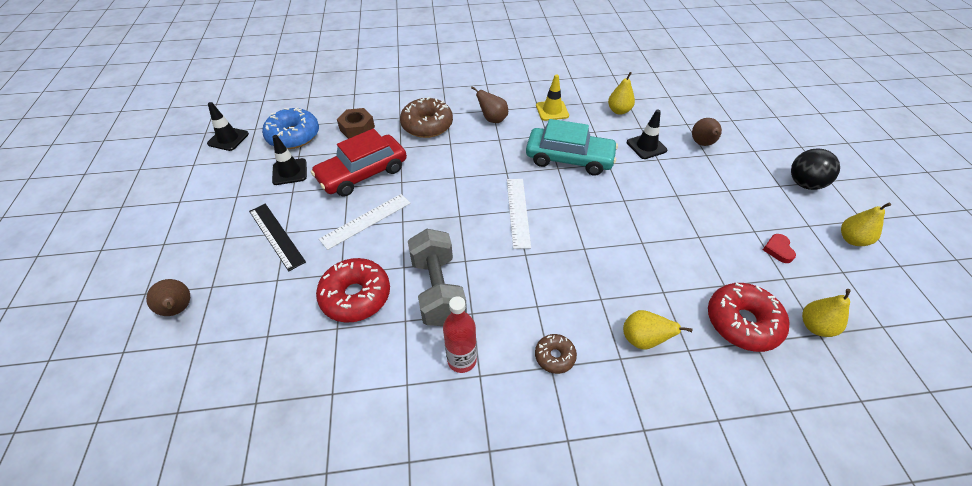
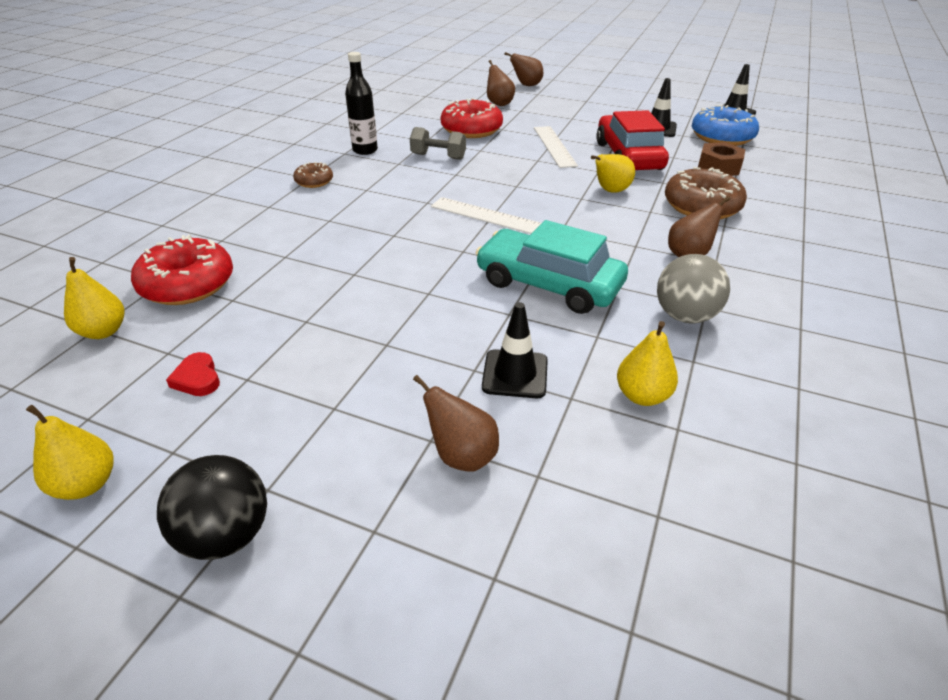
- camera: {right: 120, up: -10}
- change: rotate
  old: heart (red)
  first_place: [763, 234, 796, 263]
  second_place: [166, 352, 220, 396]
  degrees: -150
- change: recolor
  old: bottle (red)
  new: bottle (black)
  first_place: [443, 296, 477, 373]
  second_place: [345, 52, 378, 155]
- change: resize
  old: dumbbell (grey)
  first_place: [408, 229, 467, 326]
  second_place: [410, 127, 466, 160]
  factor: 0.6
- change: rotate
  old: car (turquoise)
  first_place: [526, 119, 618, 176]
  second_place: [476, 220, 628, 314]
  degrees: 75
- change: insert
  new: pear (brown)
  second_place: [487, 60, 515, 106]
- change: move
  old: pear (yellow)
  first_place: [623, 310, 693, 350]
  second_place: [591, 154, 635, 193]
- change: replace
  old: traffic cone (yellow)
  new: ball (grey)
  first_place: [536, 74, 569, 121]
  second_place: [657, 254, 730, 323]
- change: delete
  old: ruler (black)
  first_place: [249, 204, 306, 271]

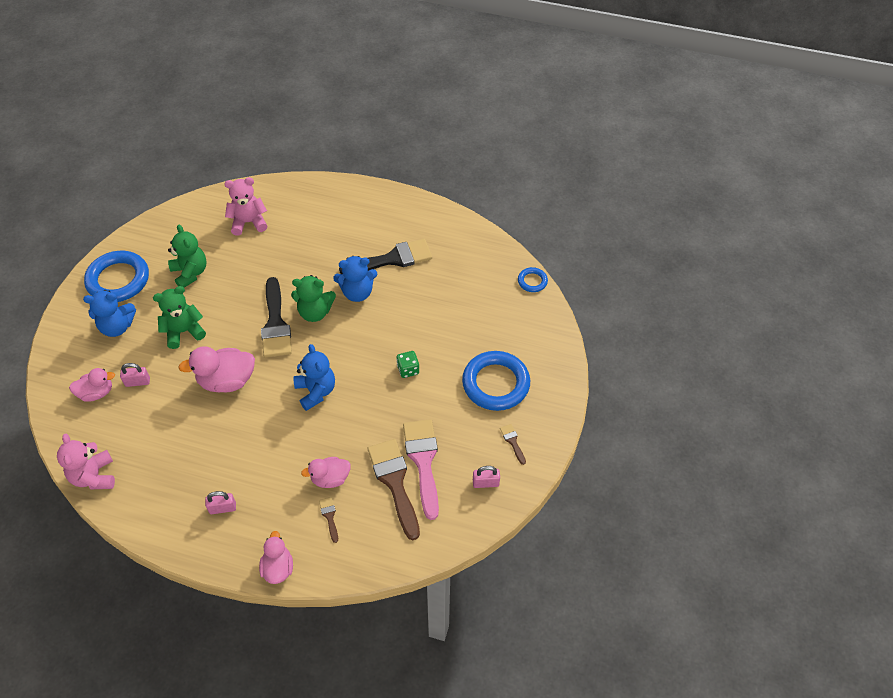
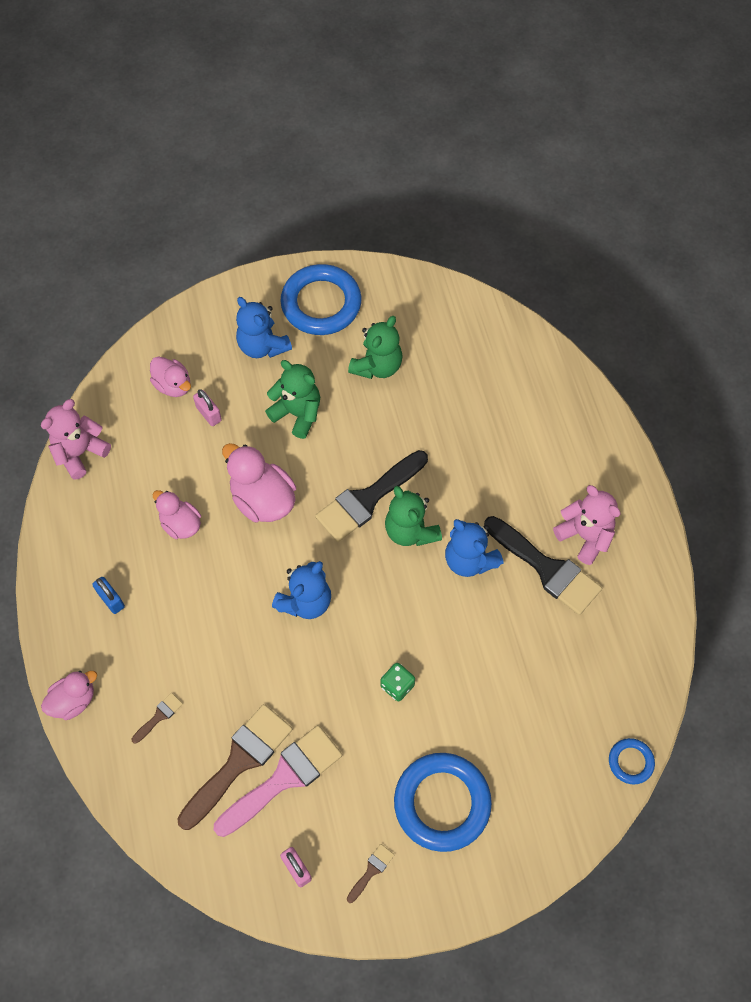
- camera: {right: 60, up: 10}
- change: recolor
  old: padlock (pink)
  new: padlock (blue)
  first_place: [205, 491, 236, 514]
  second_place: [92, 577, 125, 614]
- change: move
  old: duck (pink)
  first_place: [301, 457, 351, 488]
  second_place: [153, 490, 201, 539]
- change: move
  old: teddy bear (pink)
  first_place: [224, 177, 267, 236]
  second_place: [553, 485, 621, 565]

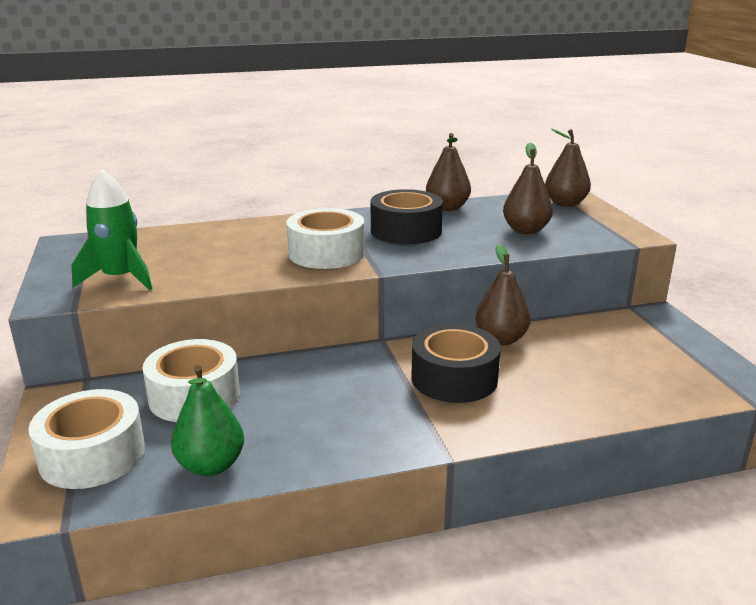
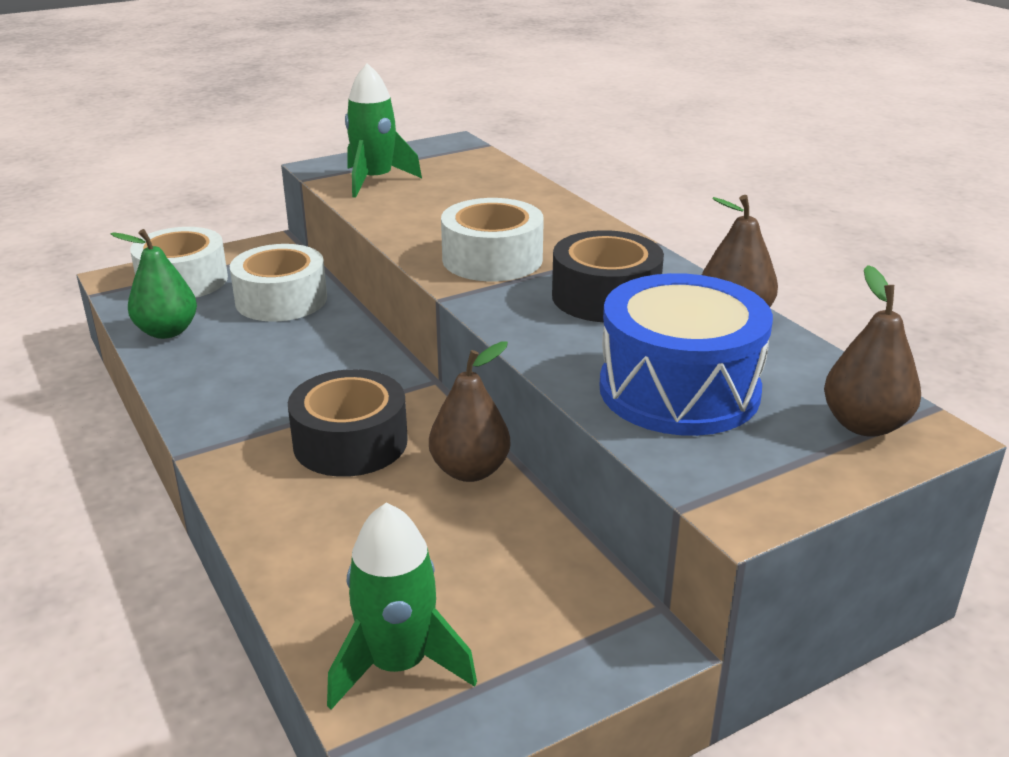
- camera: {right: 75, up: 5}
- change: insert
  new: rocket (green)
  second_place: [327, 503, 477, 710]
- change: replace
  old: pear (brown)
  new: drum (blue)
  first_place: [503, 142, 553, 234]
  second_place: [599, 273, 773, 436]

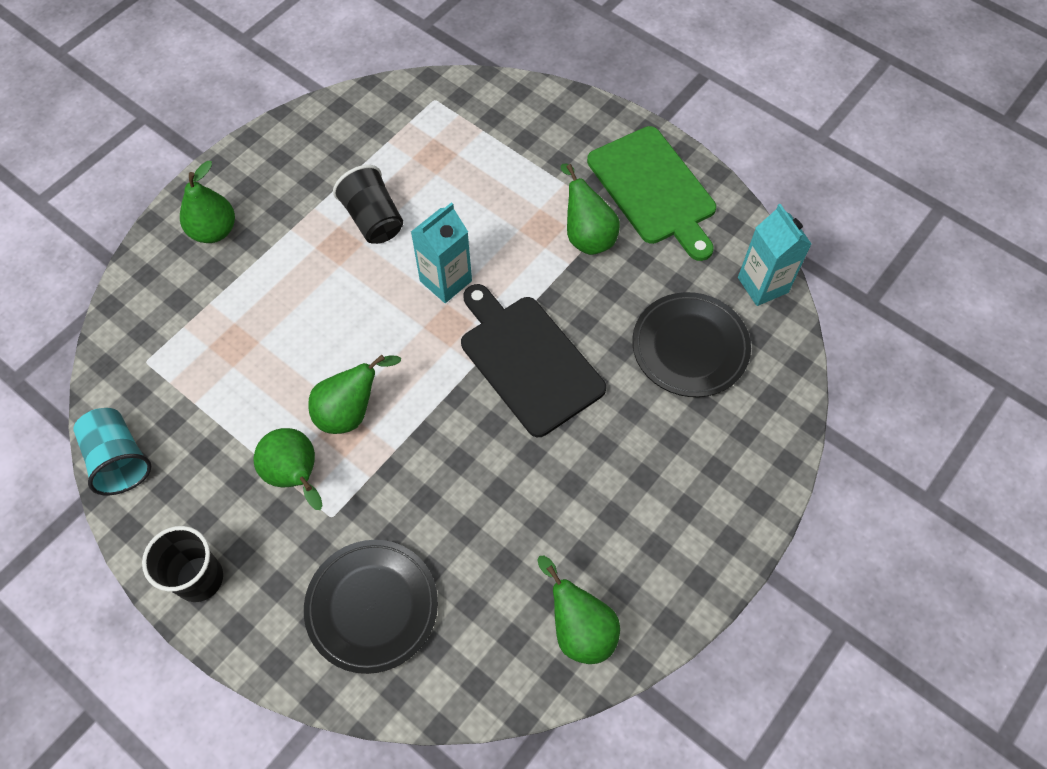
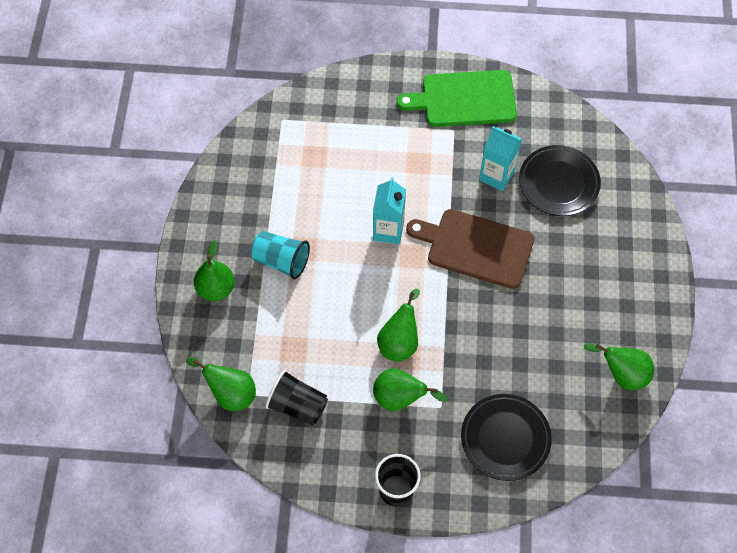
- camera: {right: -35, up: 0}
- change: move
  old: pear (green)
  first_place: [560, 163, 620, 255]
  second_place: [186, 357, 256, 411]
- change: move
  old: cup (turquoise)
  first_place: [73, 408, 151, 495]
  second_place: [251, 231, 310, 279]
- change: move
  old: cup (black)
  first_place: [333, 165, 403, 244]
  second_place: [265, 370, 328, 425]
- change: rotate
  old: cutting board (green)
  first_place: [587, 126, 716, 261]
  second_place: [396, 70, 517, 127]
  degrees: 150
- change: recolor
  old: cutting board (black)
  new: cutting board (brown)
  first_place: [461, 284, 606, 437]
  second_place: [406, 209, 534, 289]
- change: move
  old: carton (turquoise)
  first_place: [738, 204, 811, 306]
  second_place: [479, 126, 522, 191]

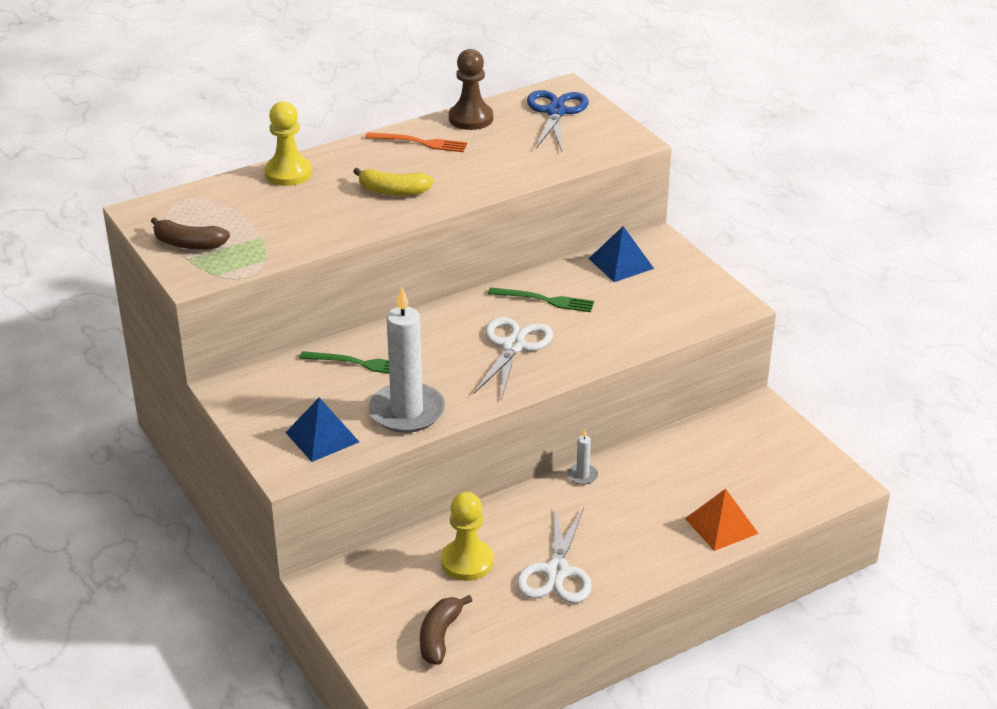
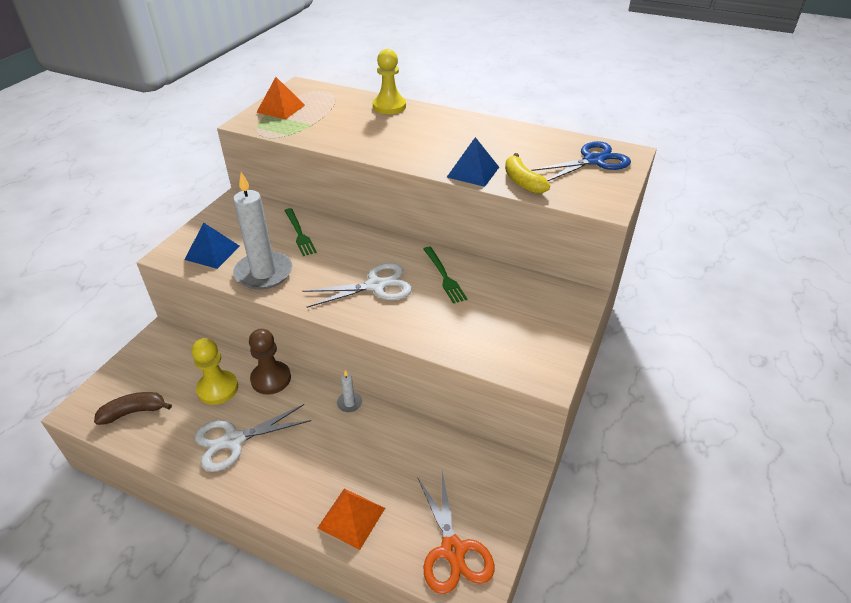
- camera: {right: 55, up: 5}
- change: move
  old: pawn (brown)
  first_place: [449, 49, 493, 130]
  second_place: [249, 329, 291, 395]
- change: replace
  old: banana (brown)
  new: pyramid (orange)
  first_place: [151, 217, 230, 249]
  second_place: [256, 77, 305, 120]
- change: insert
  new: scissors (orange)
  second_place: [417, 472, 494, 594]
- change: move
  old: pyramid (blue)
  first_place: [589, 226, 654, 282]
  second_place: [447, 137, 499, 187]
- change: move
  old: banana (yellow)
  first_place: [353, 168, 434, 196]
  second_place: [505, 153, 550, 194]
- change: delete
  old: fork (orange)
  first_place: [365, 132, 467, 152]

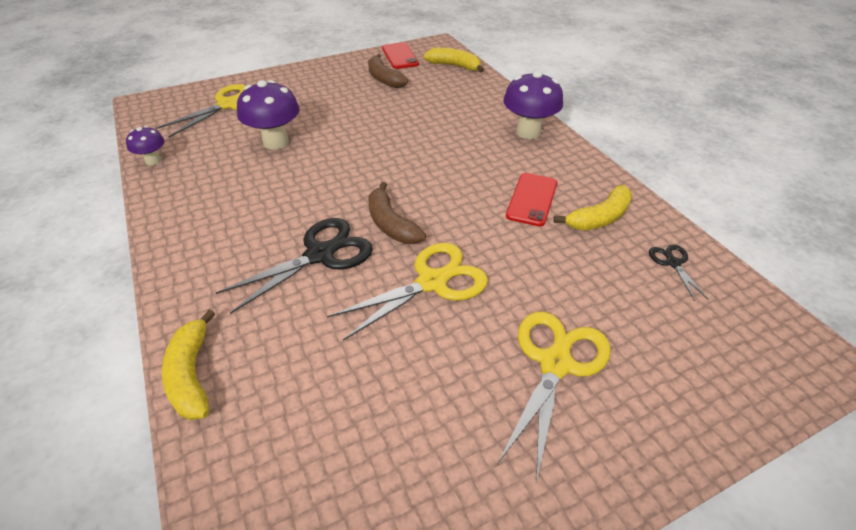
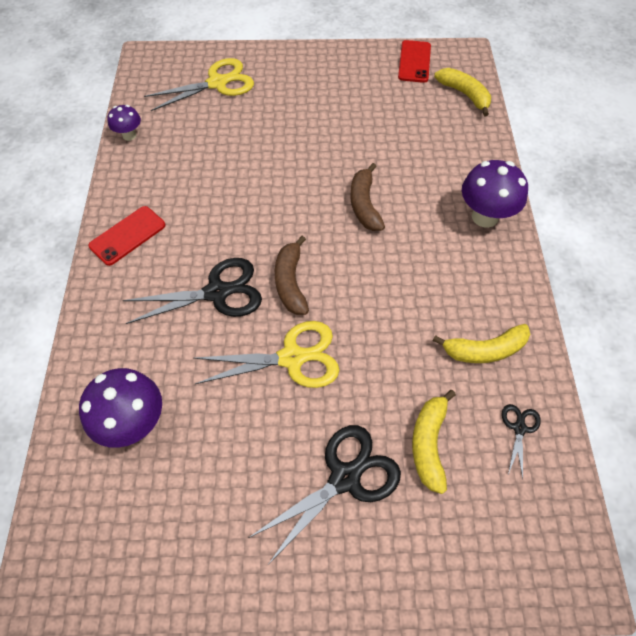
- camera: {right: 25, up: 15}
- change: move
  old: mushroom (purple)
  first_place: [237, 80, 300, 149]
  second_place: [79, 368, 162, 448]
- change: move
  old: phone (red)
  first_place: [506, 173, 557, 226]
  second_place: [88, 206, 166, 266]
- change: recolor
  old: scissors (yellow)
  new: scissors (black)
  first_place: [497, 312, 611, 483]
  second_place: [248, 425, 401, 565]
- change: move
  old: banana (brown)
  first_place: [368, 54, 408, 88]
  second_place: [350, 163, 385, 231]
- change: move
  old: banana (yellow)
  first_place: [162, 309, 215, 420]
  second_place: [412, 390, 456, 494]

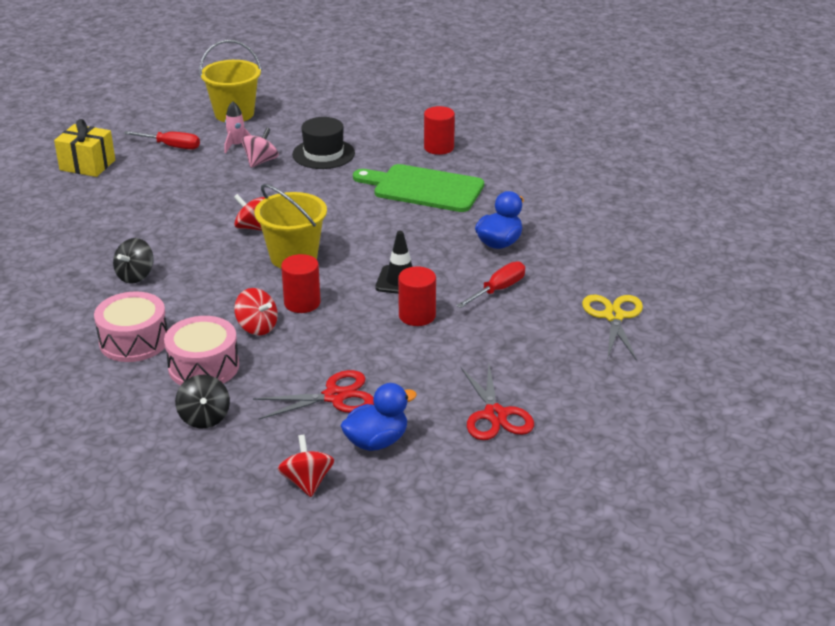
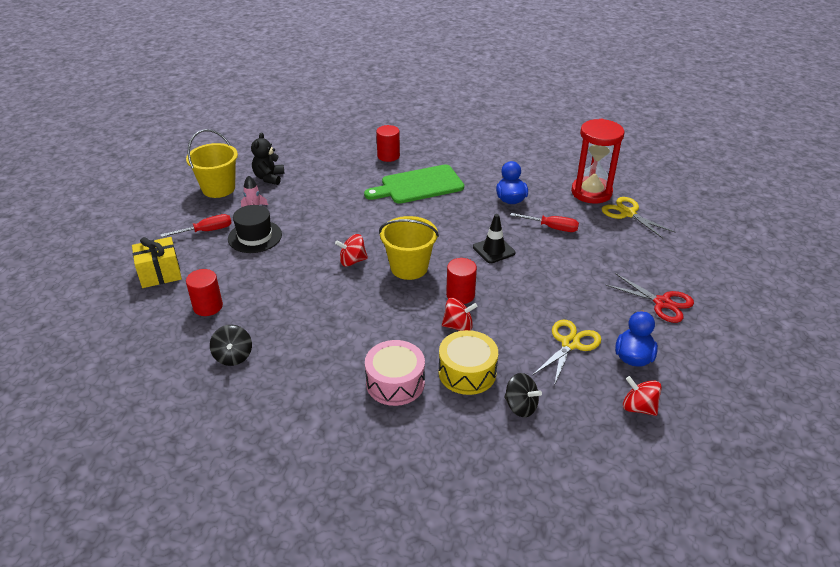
- camera: {right: -40, up: 5}
- change: move
  old: cylinder (red)
  first_place: [398, 266, 436, 326]
  second_place: [186, 269, 223, 316]
- change: move
  old: spinning top (black)
  first_place: [113, 238, 153, 284]
  second_place: [210, 325, 252, 366]
- change: move
  old: hat (black)
  first_place: [292, 117, 355, 169]
  second_place: [228, 205, 282, 253]
- change: insert
  new: teddy bear (black)
  second_place: [251, 132, 284, 185]
- change: recolor
  old: drum (pink)
  new: drum (yellow)
  first_place: [164, 316, 239, 385]
  second_place: [439, 330, 498, 395]
- change: rotate
  old: screwdriver (red)
  first_place: [456, 261, 525, 308]
  second_place: [510, 213, 579, 232]
  degrees: 105
- change: recolor
  old: scissors (red)
  new: scissors (yellow)
  first_place: [253, 370, 374, 420]
  second_place: [533, 320, 601, 385]
- change: insert
  new: hourglass (red)
  second_place: [571, 119, 625, 203]
- change: delete
  old: spinning top (pink)
  first_place: [241, 128, 279, 168]

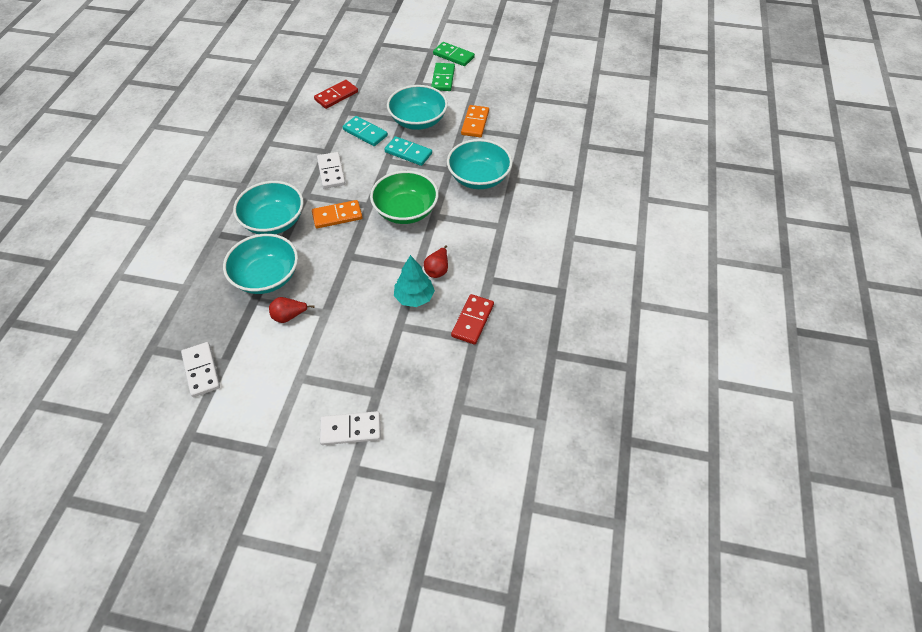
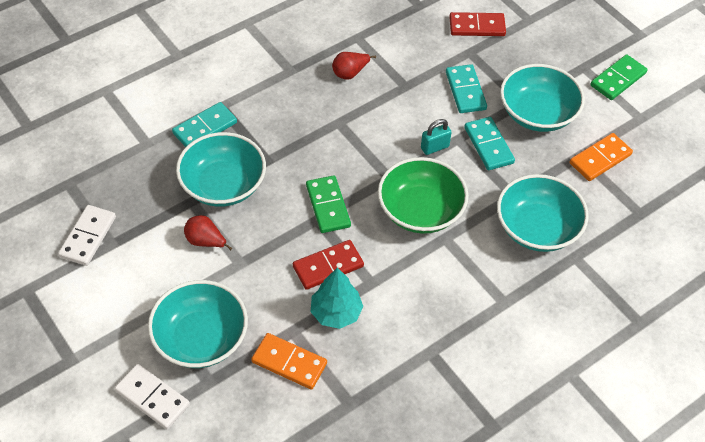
- camera: {right: 40, up: 0}
- change: move
  old: bowl (turquoise)
  first_place: [233, 181, 304, 234]
  second_place: [148, 280, 248, 368]
- change: insert
  new: domino (turquoise)
  second_place: [172, 102, 237, 147]
- change: move
  old: domino (orange)
  first_place: [312, 200, 362, 228]
  second_place: [251, 333, 327, 390]
- change: move
  old: domino (red)
  first_place: [451, 294, 494, 344]
  second_place: [293, 240, 364, 290]
- change: move
  old: domino (green)
  first_place: [433, 42, 475, 66]
  second_place: [306, 175, 351, 233]
- change: move
  old: pear (red)
  first_place: [424, 245, 448, 278]
  second_place: [332, 52, 376, 80]
- change: insert
  new: padlock (turquoise)
  second_place: [421, 119, 452, 155]
- change: delete
  old: domino (white)
  first_place: [317, 152, 345, 189]

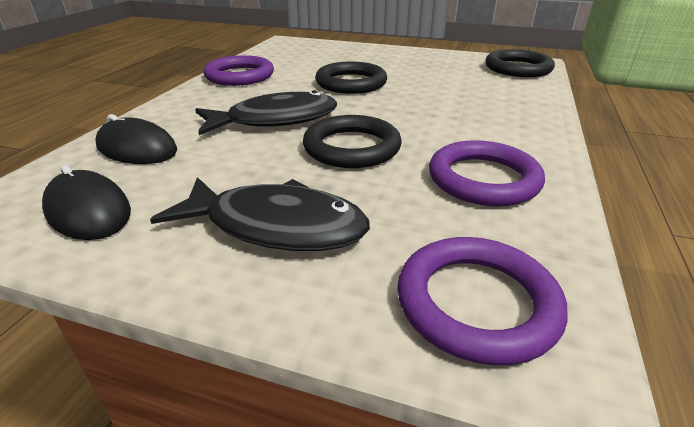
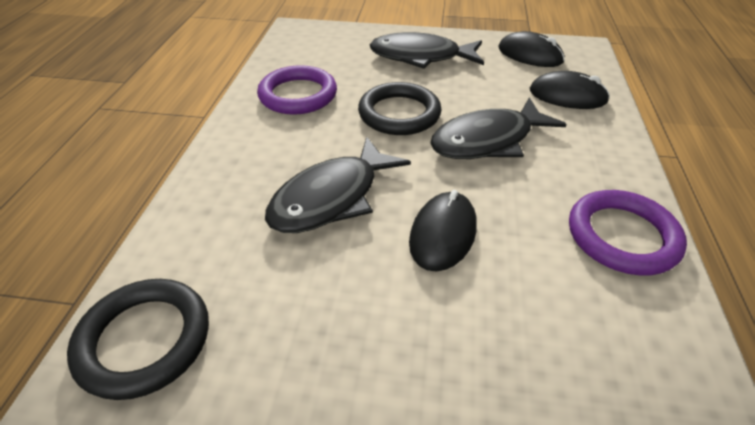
- camera: {right: 170, up: 10}
- change: insert
  new: fish (black)
  second_place: [265, 137, 411, 233]
- change: replace
  old: ring (black)
  new: mouse (black)
  first_place: [315, 62, 387, 94]
  second_place: [409, 190, 477, 271]
- change: delete
  old: ring (purple)
  first_place: [397, 237, 568, 365]

